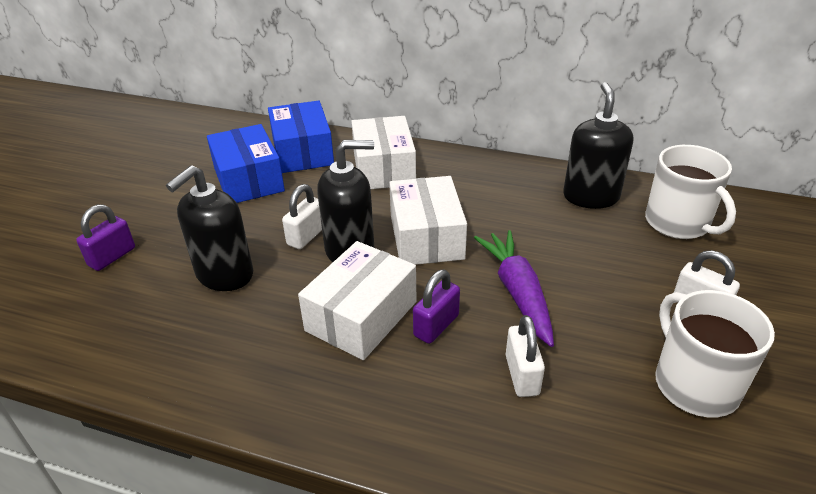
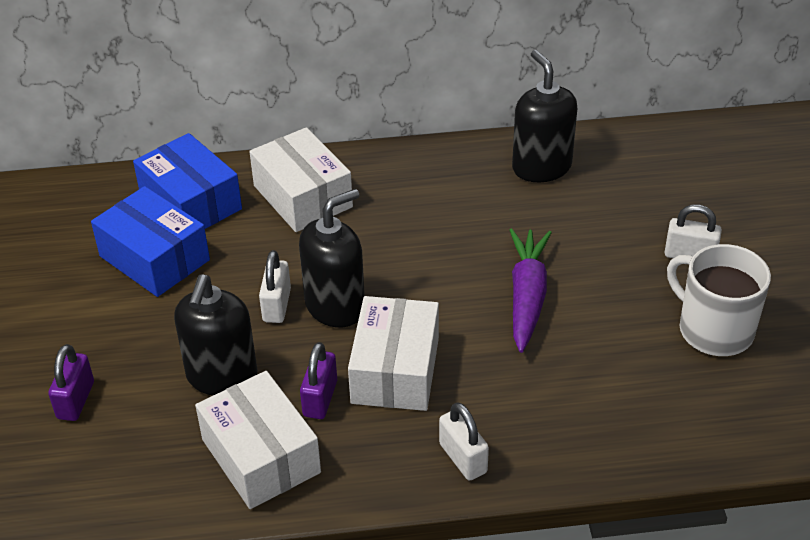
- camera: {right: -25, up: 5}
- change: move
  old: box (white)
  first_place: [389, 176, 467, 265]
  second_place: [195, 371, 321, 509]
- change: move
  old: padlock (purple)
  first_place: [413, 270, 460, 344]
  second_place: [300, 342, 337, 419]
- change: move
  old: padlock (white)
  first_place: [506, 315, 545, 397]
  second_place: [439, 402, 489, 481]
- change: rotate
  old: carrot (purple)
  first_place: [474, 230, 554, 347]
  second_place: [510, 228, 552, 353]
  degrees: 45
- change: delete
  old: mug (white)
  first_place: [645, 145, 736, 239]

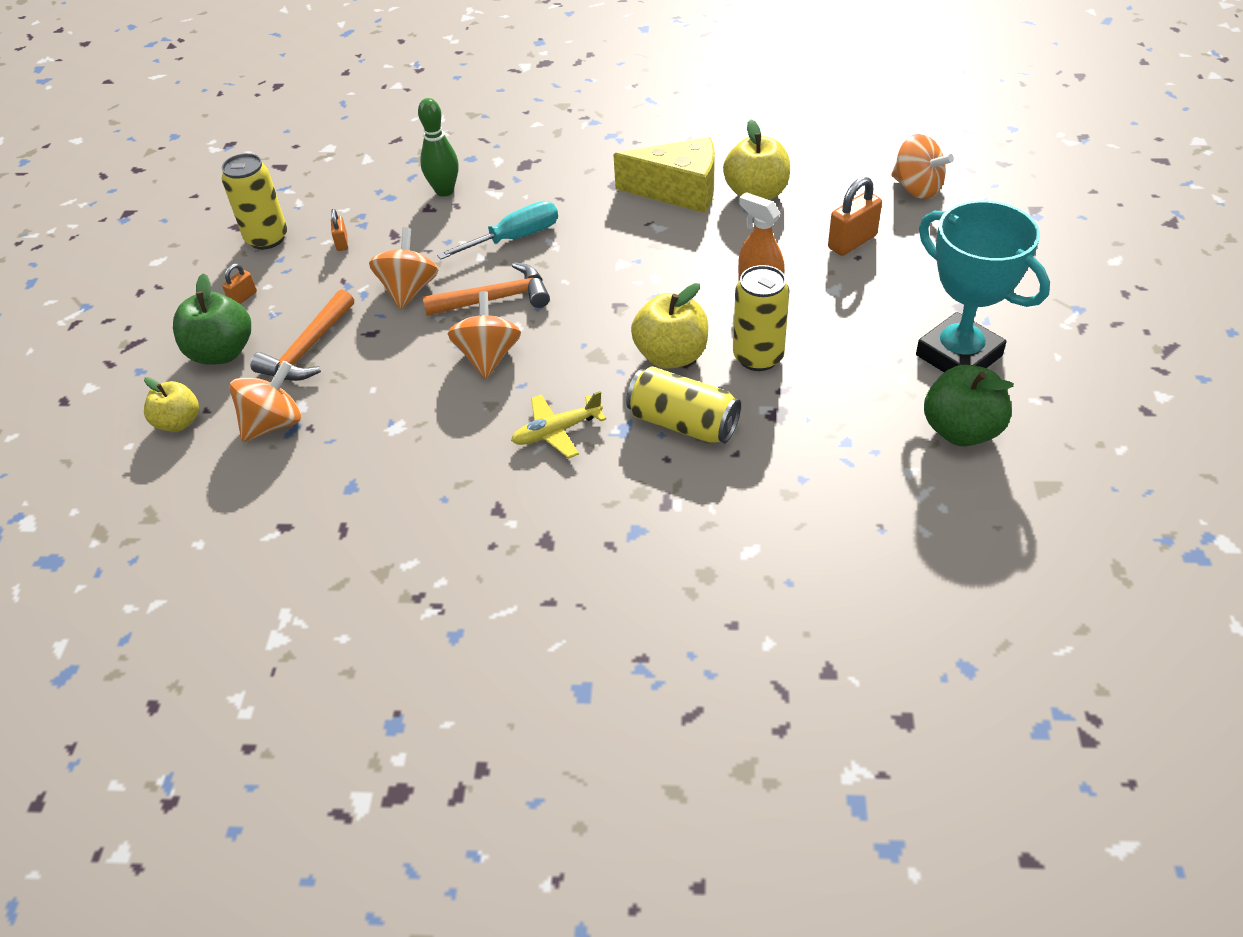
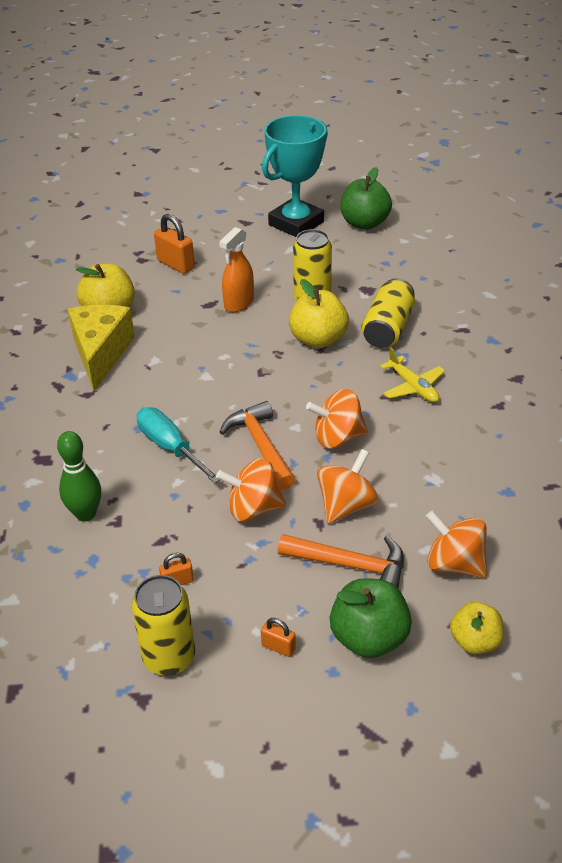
- camera: {right: -100, up: -5}
- change: move
  old: spinning top (orange)
  first_place: [891, 134, 954, 199]
  second_place: [317, 449, 378, 524]

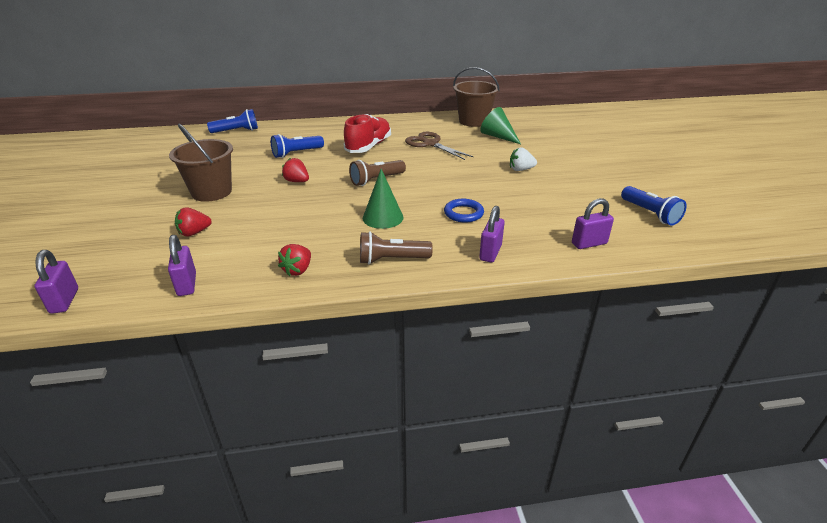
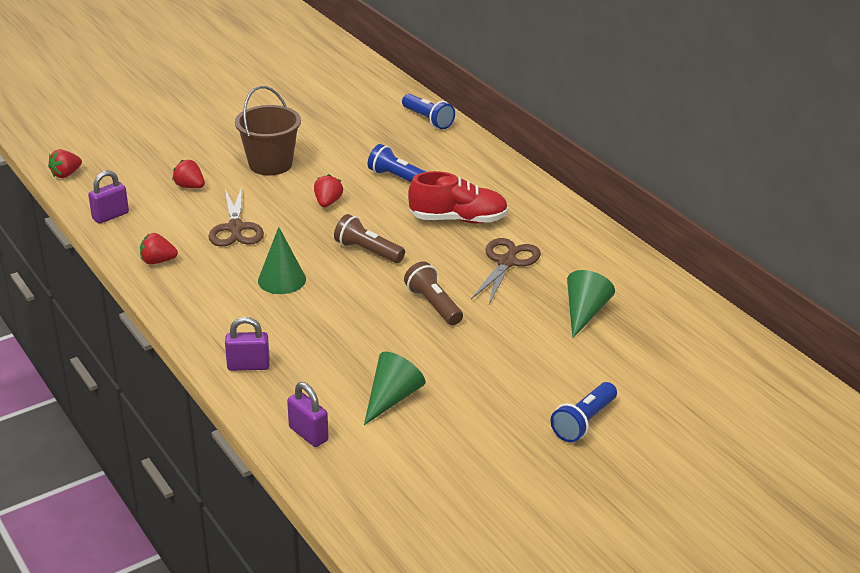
- camera: {right: 65, up: 0}
- change: replace
  old: padlock (purple)
  new: strawberry (red)
  first_place: [35, 250, 78, 314]
  second_place: [48, 149, 82, 178]
- change: insert
  new: scissors (brown)
  second_place: [208, 187, 264, 247]
- change: insert
  new: cone (green)
  second_place: [364, 352, 425, 425]
- change: move
  old: flashlight (brown)
  first_place: [360, 232, 433, 264]
  second_place: [404, 261, 463, 325]
- change: move
  old: flashlight (blue)
  first_place: [621, 186, 687, 226]
  second_place: [550, 382, 617, 443]
- change: delete
  old: ring (blue)
  first_place: [444, 199, 484, 223]
- change: delete
  old: bucket (brown)
  first_place: [453, 67, 500, 127]
- change: delete
  old: strawberry (white)
  first_place: [510, 147, 537, 171]

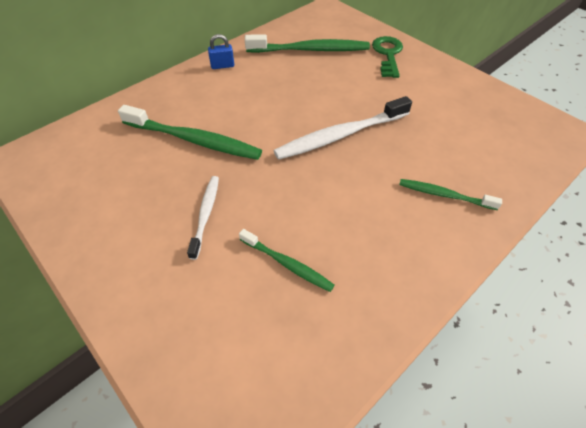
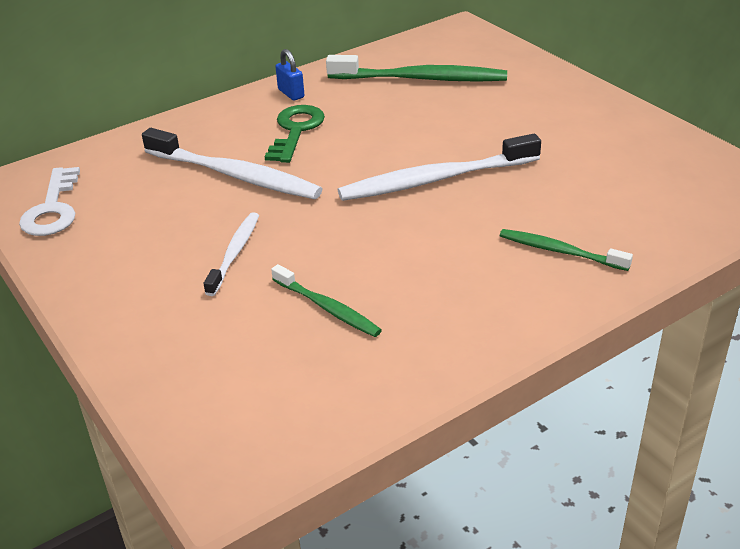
- camera: {right: 10, up: -15}
- change: insert
  new: key (white)
  second_place: [19, 167, 80, 236]
- change: recolor
  old: toothbrush (green)
  new: toothbrush (white)
  first_place: [118, 105, 262, 160]
  second_place: [142, 128, 323, 199]
- change: move
  old: key (green)
  first_place: [372, 36, 403, 78]
  second_place: [265, 105, 325, 163]
- change: rotate
  old: padlock (blue)
  first_place: [208, 34, 234, 69]
  second_place: [276, 49, 304, 101]
  degrees: 60

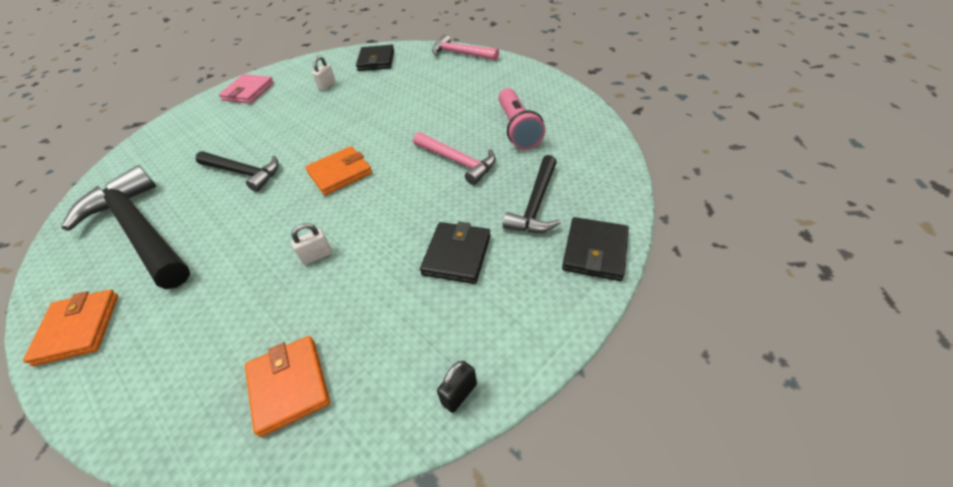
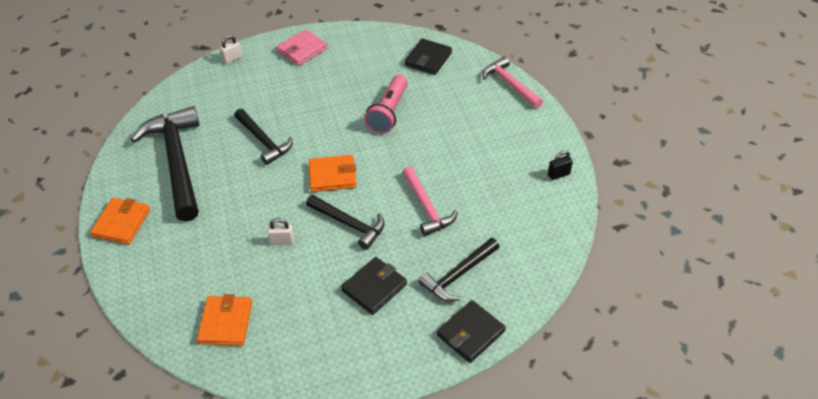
- camera: {right: 25, up: 0}
- change: move
  old: padlock (white)
  first_place: [312, 56, 336, 91]
  second_place: [220, 35, 242, 64]
- change: insert
  new: hammer (black)
  second_place: [306, 195, 384, 250]
- change: move
  old: flashlight (pink)
  first_place: [498, 88, 546, 150]
  second_place: [364, 75, 408, 134]
- change: move
  old: padlock (black)
  first_place: [437, 361, 477, 413]
  second_place: [548, 151, 573, 180]

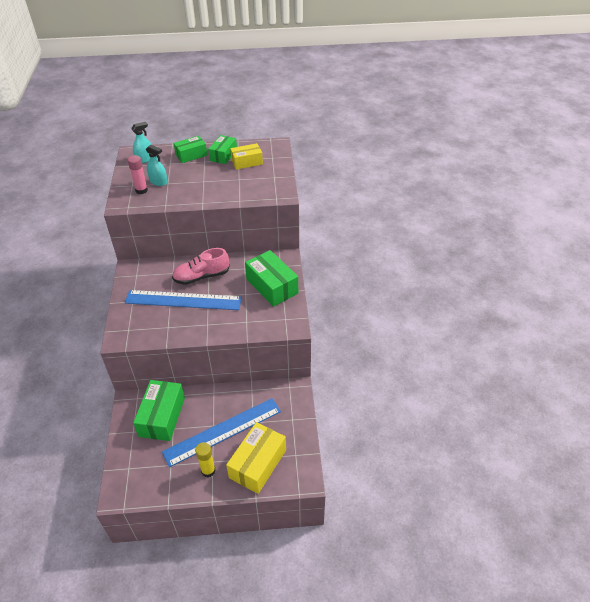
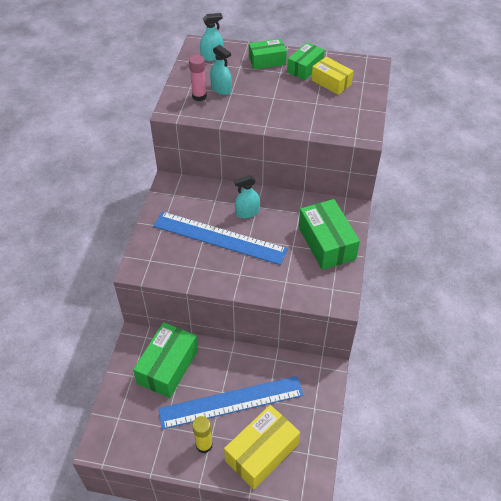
- camera: {right: 15, up: 5}
- change: replace
  old: shoe (pink)
  new: spray bottle (turquoise)
  first_place: [172, 248, 230, 285]
  second_place: [234, 175, 260, 218]
- change: rotate
  old: box (yellow)
  first_place: [230, 143, 263, 170]
  second_place: [311, 57, 353, 95]
  degrees: 45

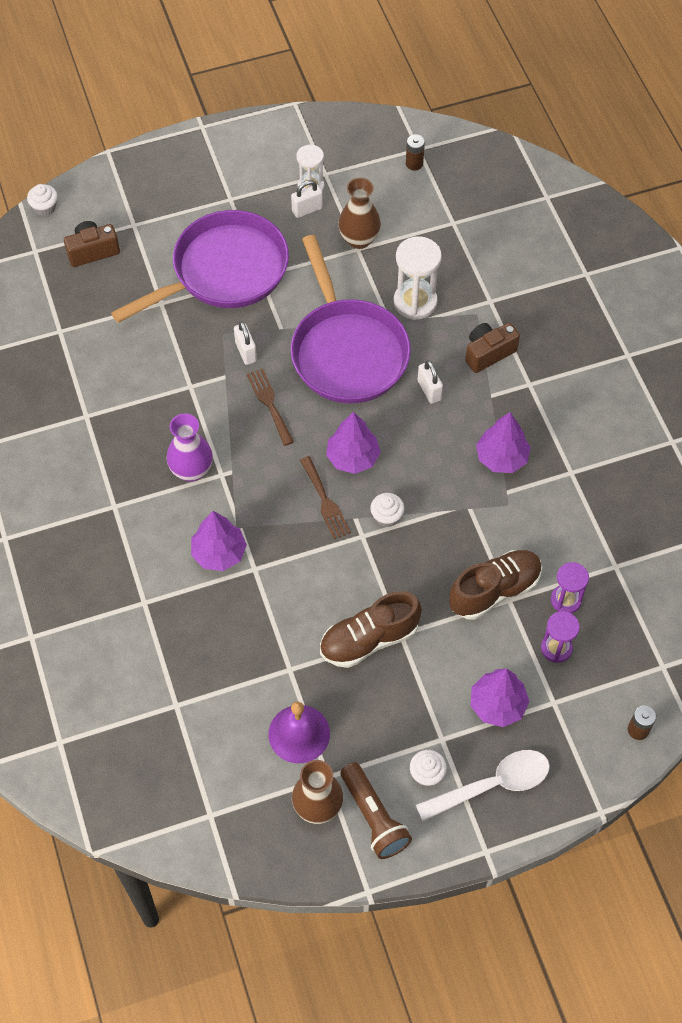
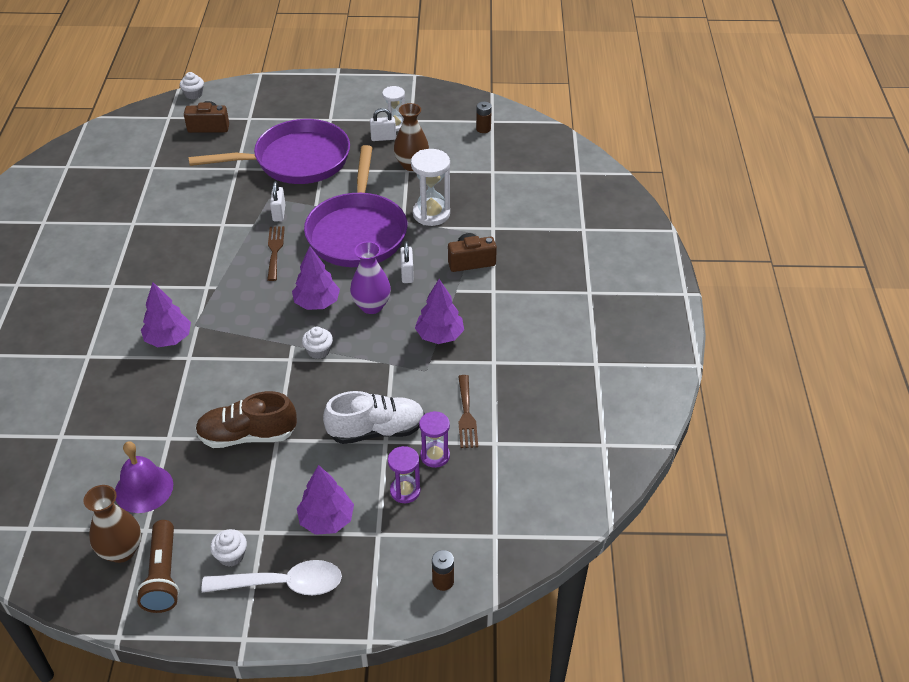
- camera: {right: 20, up: -15}
- change: recolor
  old: shoe (brown)
  new: shoe (white)
  first_place: [449, 550, 542, 620]
  second_place: [323, 391, 425, 444]
- change: move
  old: vase (purple)
  first_place: [166, 413, 213, 482]
  second_place: [350, 241, 391, 314]
- change: move
  old: fork (brown)
  first_place: [300, 456, 351, 539]
  second_place: [458, 375, 478, 448]

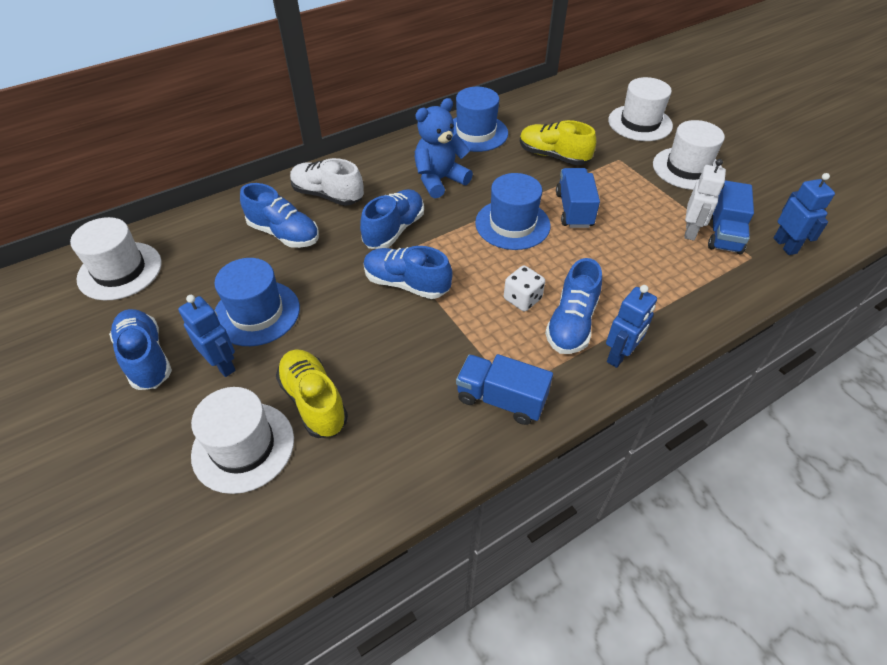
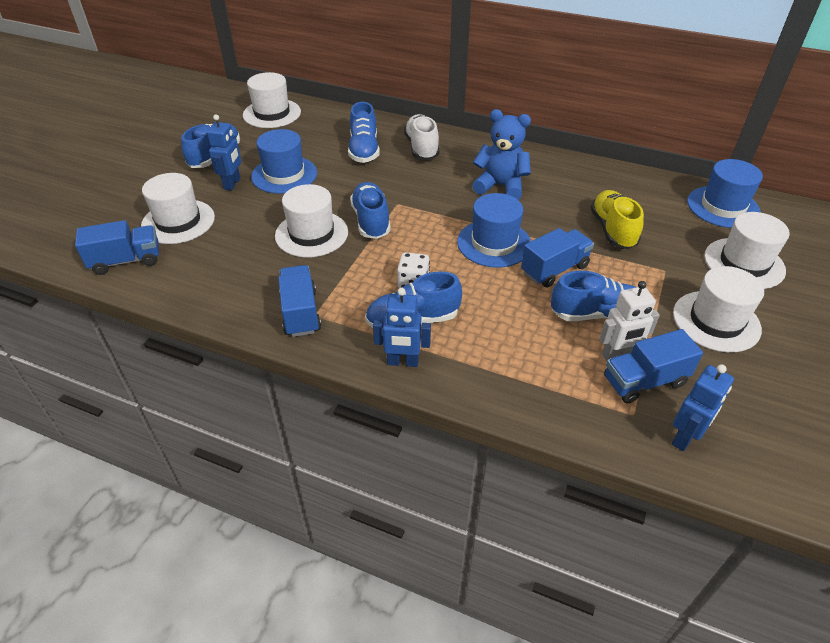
- camera: {right: 55, up: -5}
- change: insert
  new: truck (blue)
  second_place: [75, 220, 159, 275]
- change: insert
  new: hat (white)
  second_place: [275, 184, 348, 257]
- change: move
  old: shoe (blue)
  first_place: [360, 189, 424, 249]
  second_place: [551, 271, 636, 321]
- change: move
  old: hat (blue)
  first_place: [452, 87, 508, 152]
  second_place: [687, 159, 763, 228]
- change: delete
  old: shoe (yellow)
  first_place: [276, 349, 348, 438]

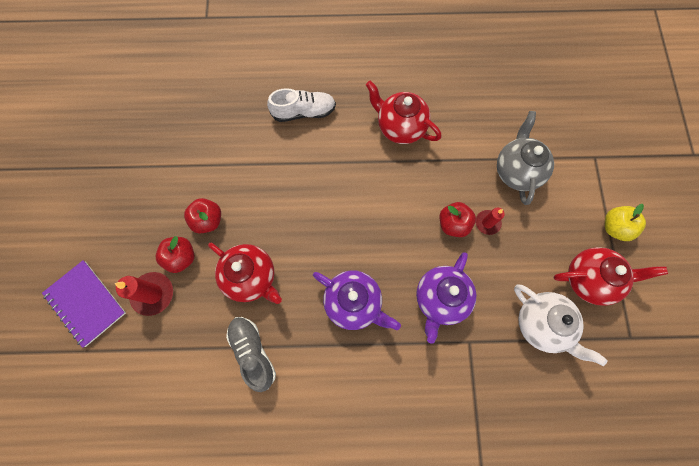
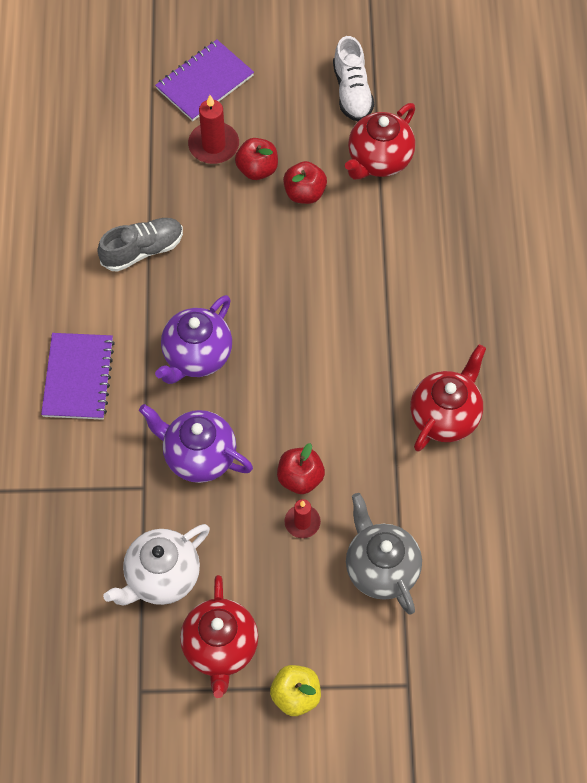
- camera: {right: 90, up: -10}
- change: insert
  new: notebook (purple)
  second_place: [41, 333, 115, 420]
- change: move
  old: shoe (white)
  first_place: [267, 88, 336, 122]
  second_place: [333, 36, 374, 121]
- change: move
  old: teapot (red)
  first_place: [208, 243, 282, 304]
  second_place: [345, 103, 415, 180]
- change: rotate
  old: teapot (grey)
  first_place: [497, 111, 554, 205]
  second_place: [346, 493, 422, 615]
  degrees: -120

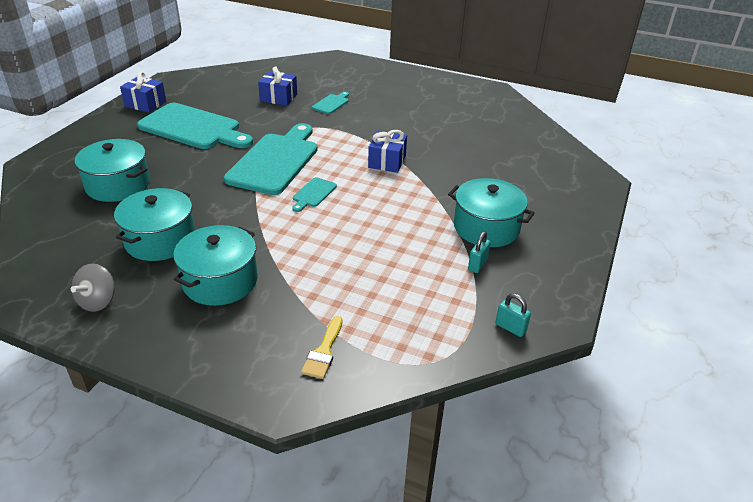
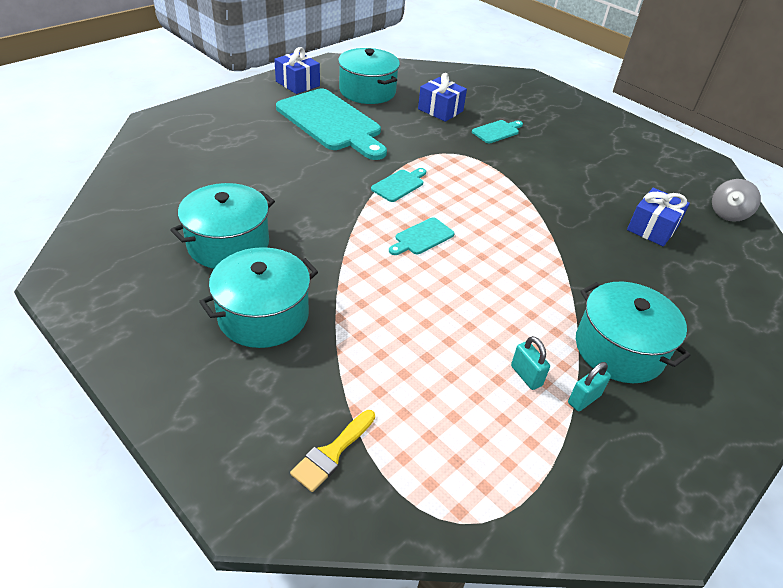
- camera: {right: 20, up: 5}
- change: move
  old: pot (turquoise)
  first_place: [75, 139, 150, 202]
  second_place: [338, 48, 400, 104]
- change: resize
  old: cutting board (turquoise)
  first_place: [224, 123, 317, 195]
  second_place: [371, 168, 426, 202]
  factor: 0.43
- change: move
  old: padlock (turquoise)
  first_place: [495, 294, 531, 337]
  second_place: [511, 336, 550, 390]
- change: move
  old: gift (blue)
  first_place: [368, 130, 407, 173]
  second_place: [627, 188, 690, 246]
- change: move
  old: spinning top (grey)
  first_place: [71, 263, 115, 312]
  second_place: [712, 179, 761, 222]

